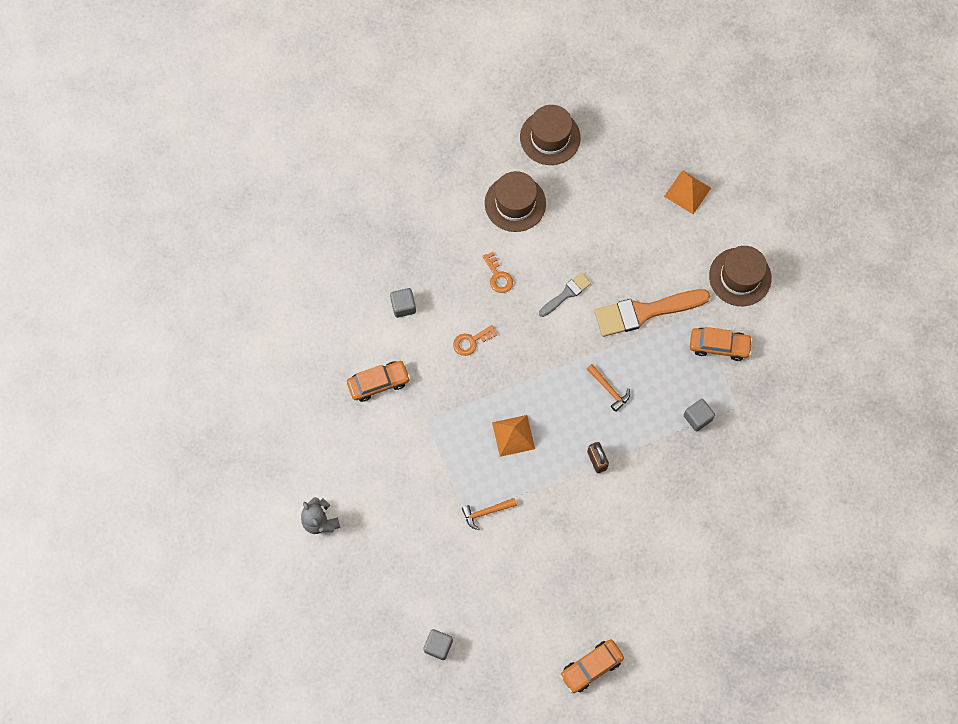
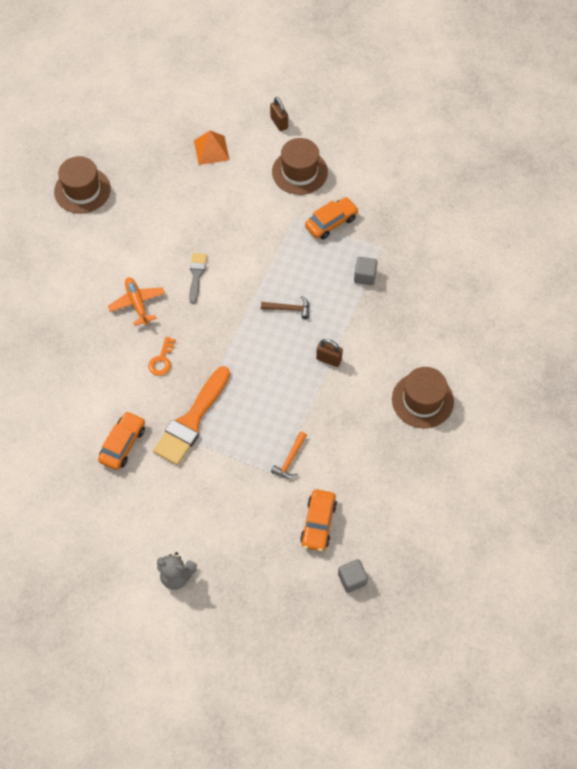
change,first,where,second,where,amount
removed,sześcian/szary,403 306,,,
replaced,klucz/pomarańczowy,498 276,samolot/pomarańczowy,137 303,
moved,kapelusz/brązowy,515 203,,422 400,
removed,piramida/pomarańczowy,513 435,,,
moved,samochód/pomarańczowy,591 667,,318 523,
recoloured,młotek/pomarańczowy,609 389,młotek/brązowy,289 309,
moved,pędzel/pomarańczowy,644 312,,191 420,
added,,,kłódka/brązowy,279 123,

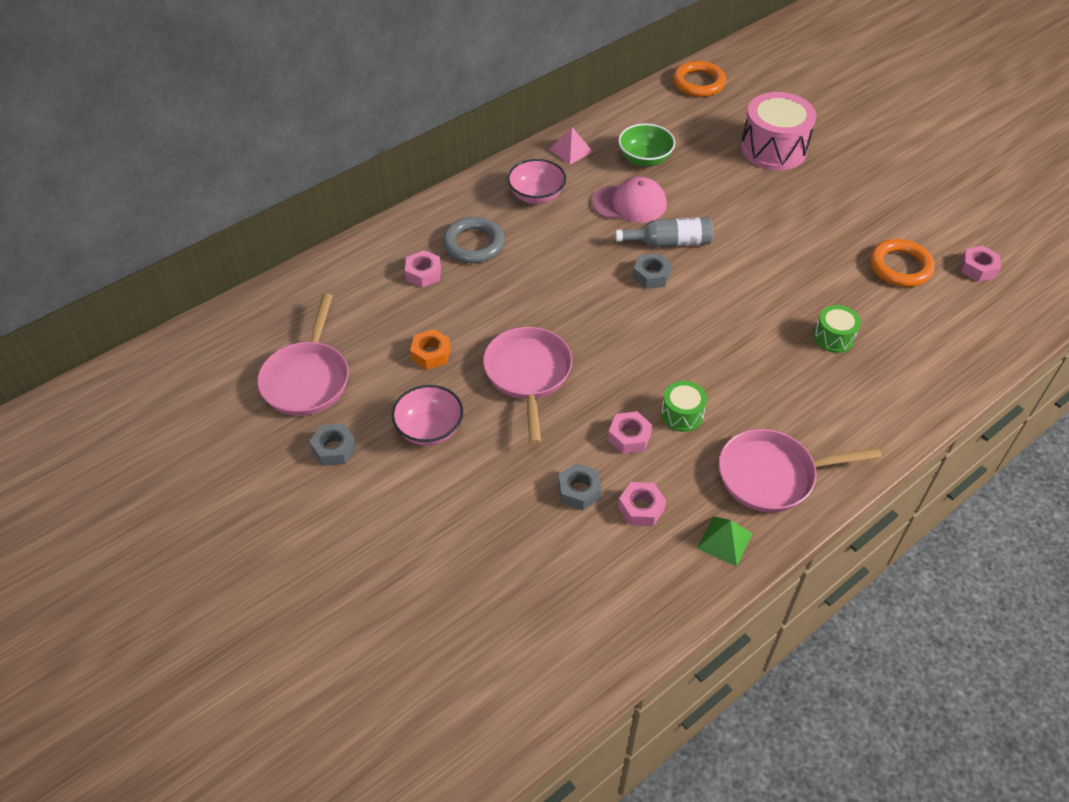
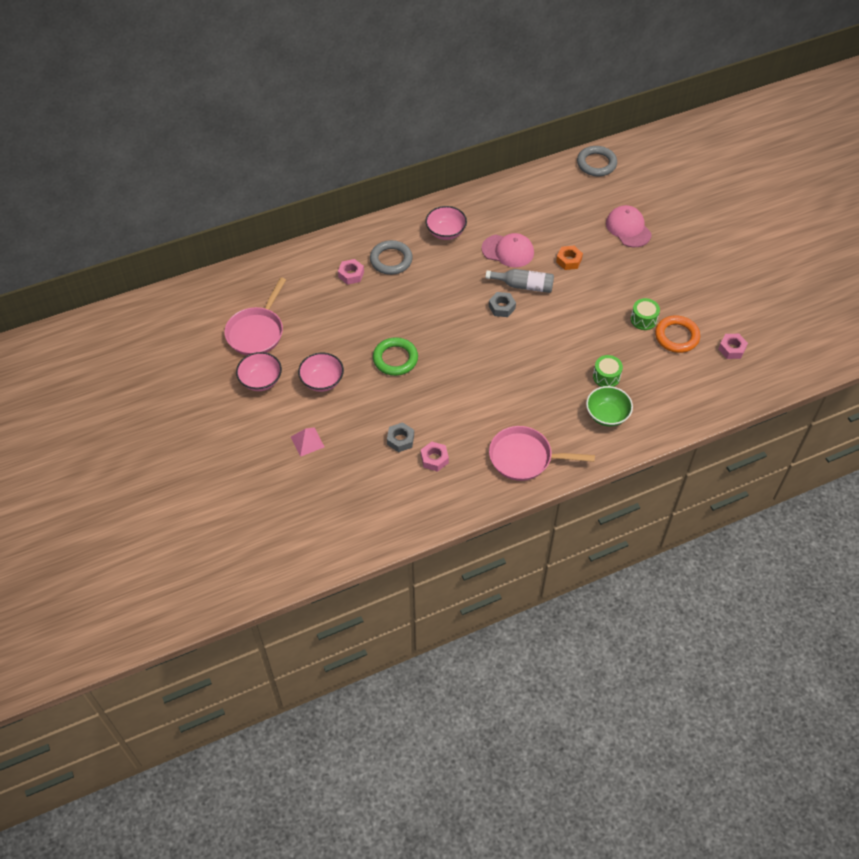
change,first,where,second,where,amount
replaced,nakrętka/szary,334 449,miska/różowy,261 380,
moved,nakrętka/pomarańczowy,431 354,,569 260,
replaced,patelnia/różowy,528 375,pierścień/zielony,395 359,
moved,piramida/różowy,571 150,,307 441,
removed,nakrętka/różowy,629 437,,,
moved,miska/zielony,644 159,,607 415,
moved,bęben/zielony,682 414,,643 319,
recoloured,pierścień/pomarańczowy,698 83,pierścień/szary,596 164,
removed,piramida/zielony,724 541,,,
replaced,bęben/różowy,773 149,czapka/różowy,628 228,

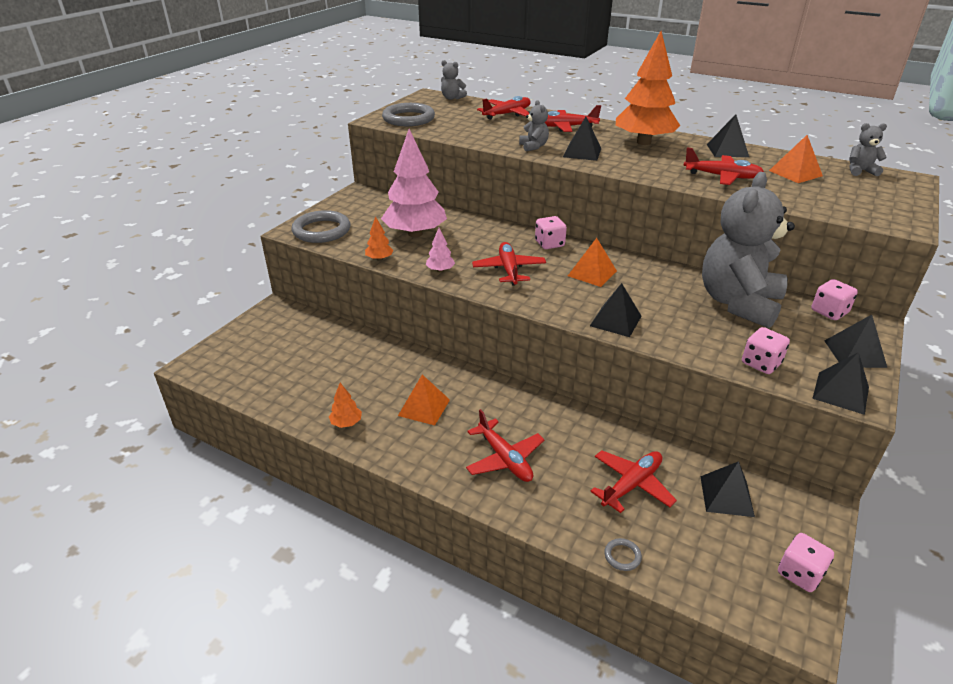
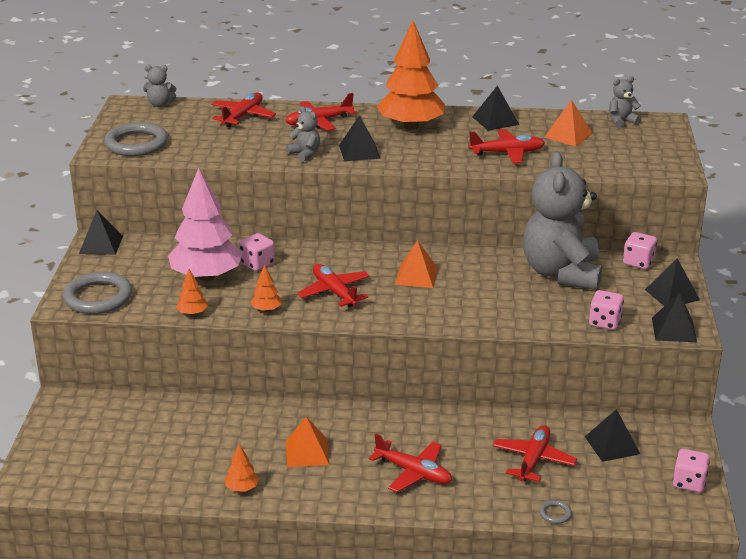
change,first,where,second,where,amount
recoloured,drzewko/różowy,440 270,drzewko/pomarańczowy,266 309,
moved,kostka do gry/różowy,549 244,,257 264,
moved,piramida/czarny,615 320,,101 244,

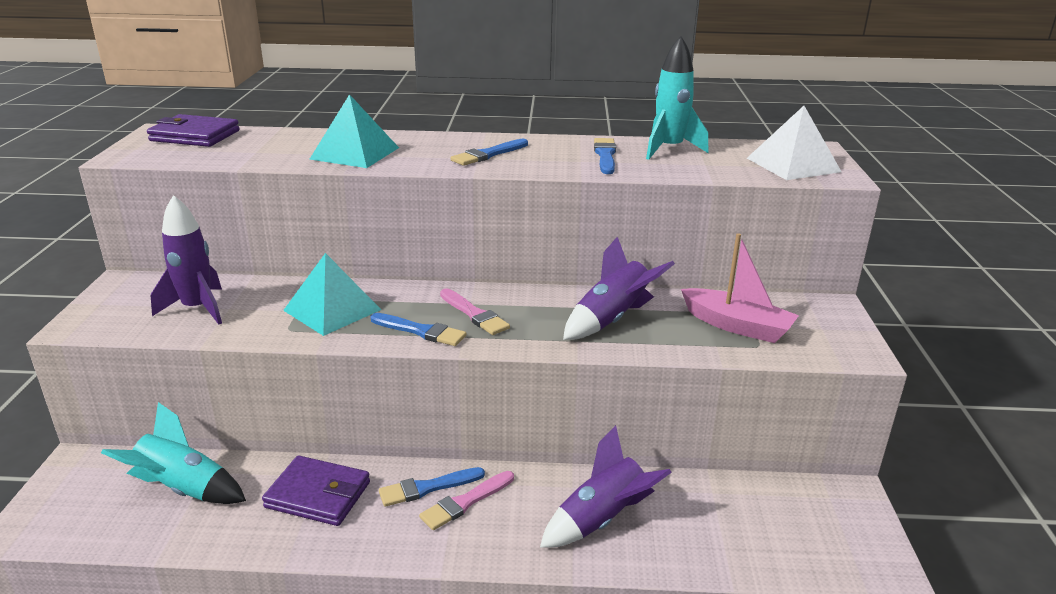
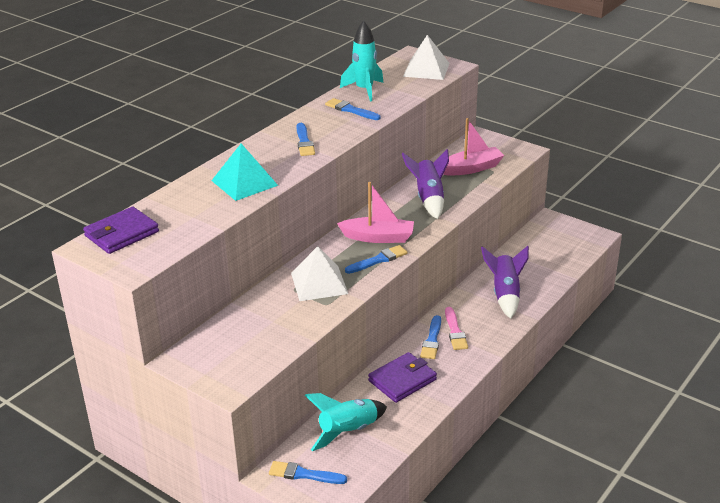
change,first,where,second,where,amount
removed,rakieta/fioletowy,197 309,,,
recoloured,piramida/turkusowy,332 310,piramida/biały,319 283,
replaced,pędzel/różowy,474 314,łódka/różowy,378 237,
added,,,pędzel/niebieski,304 474,

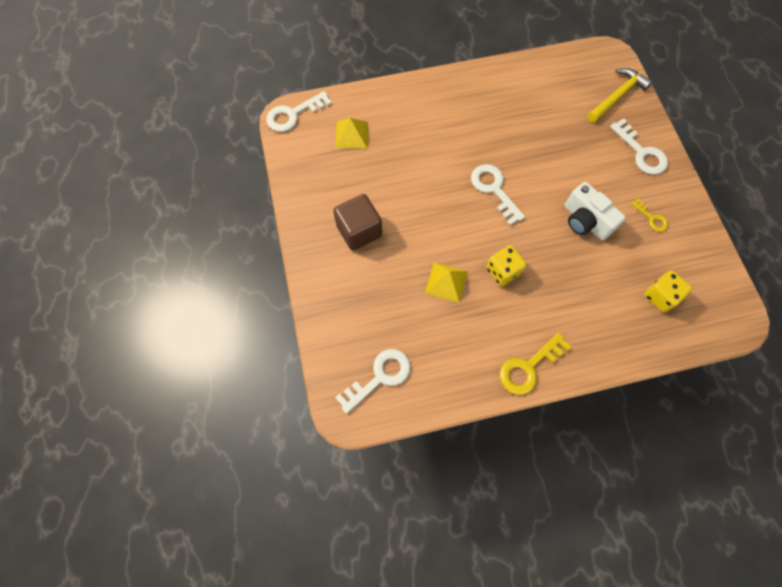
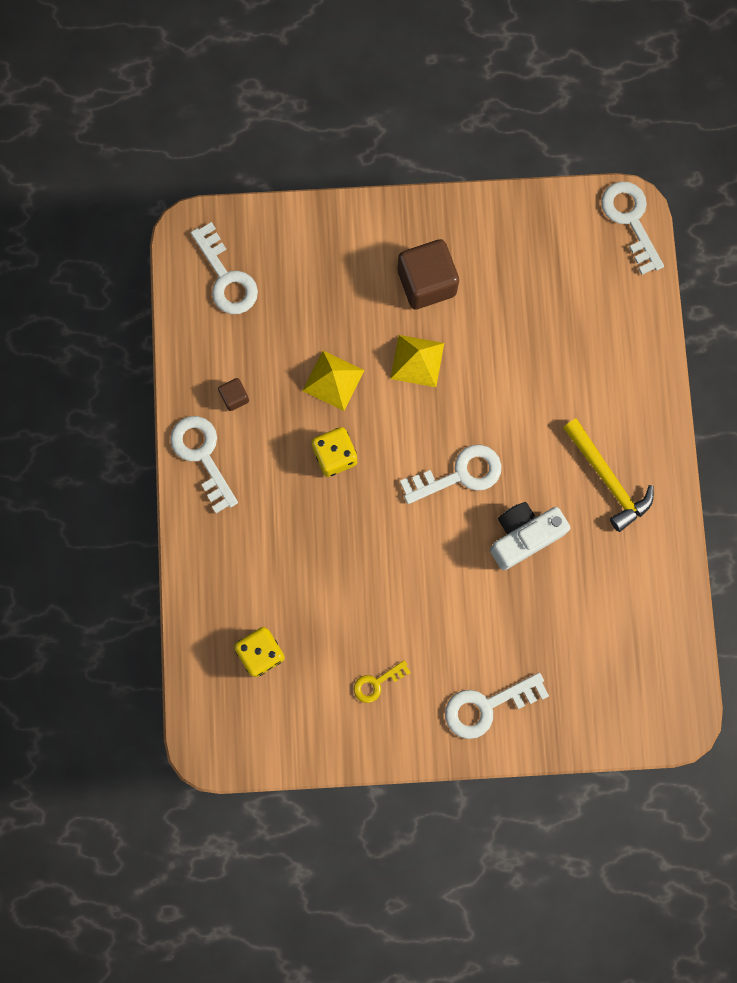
change,first,where,second,where,amount
moved,piramida/żółty,351 134,,417 361,
recoloured,klucz/żółty,528 367,klucz/biały,202 456,
moved,aparat fotograficzny/biały,585 221,,523 536,
moved,młotek/żółty,617 96,,608 480,
added,,,sześcian/brązowy,234 397,

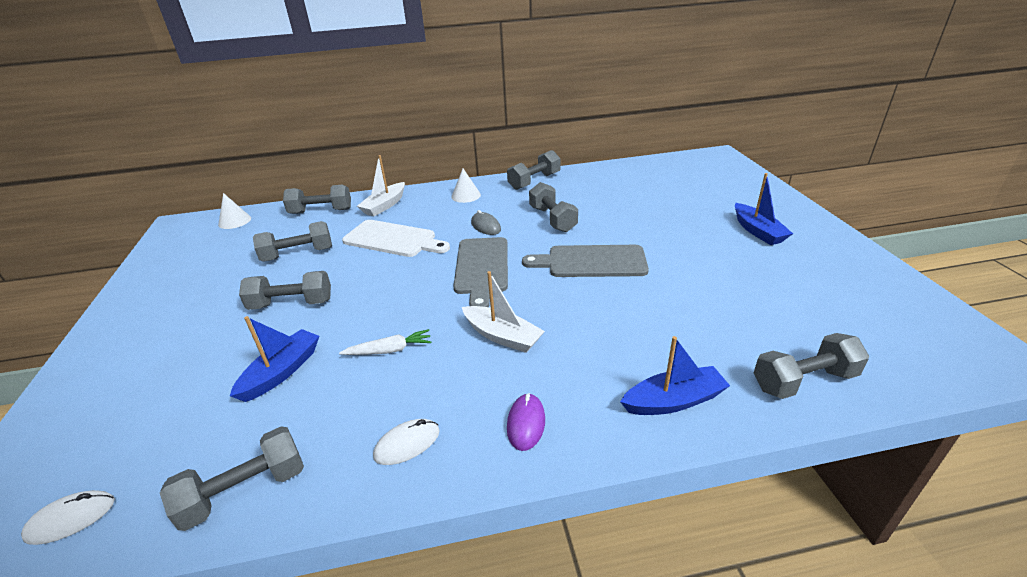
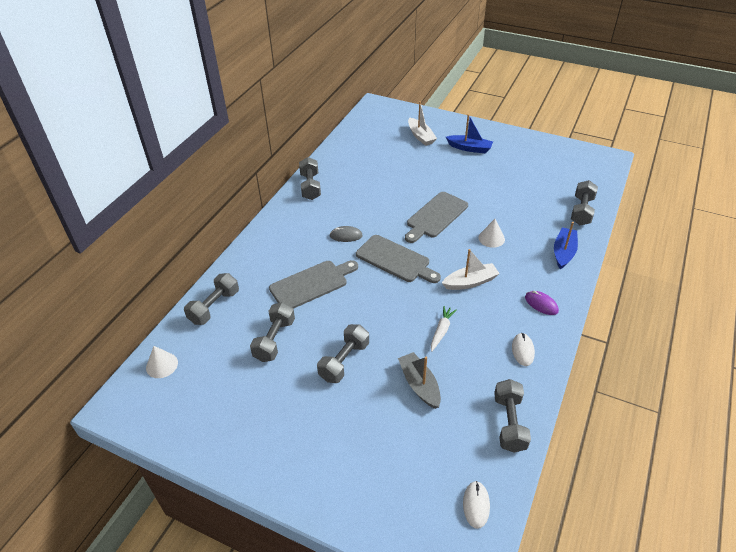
change,first,where,second,where,amount
recoloured,łódka/niebieski,282 372,łódka/szary,419 385,
recoloured,deska do krojenia/biały,393 239,deska do krojenia/szary,311 284,
moved,łódka/biały,384 205,,420 136,
moved,stożek/biały,466 195,,491 238,
removed,hantel/szary,552 219,,,

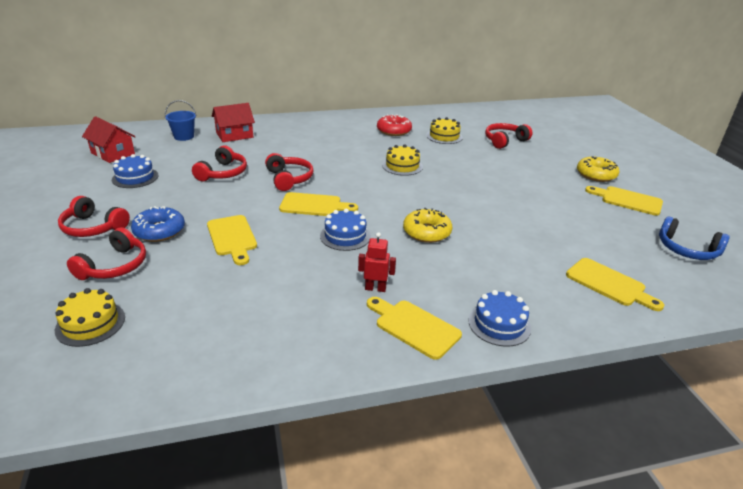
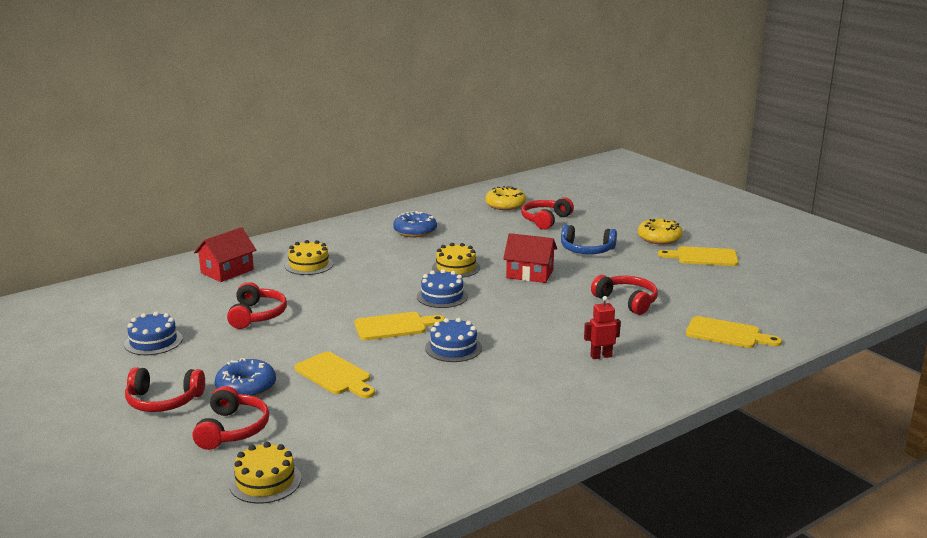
change,first,where,second,where,amount
moved,domek/czerwony,113 153,,529 274,
removed,wiadro/niebieski,184 136,,,
moved,słuchawki/czerwony,289 179,,627 301,
moved,robot/czerwony,375 288,,601 356,
removed,deska do krojenia/żółty,414 327,,,
recoloured,donut/czerwony,394 131,donut/niebieski,415 231,
moved,donut/żółty,427 232,,505 205,
moved,tort/żółty,444 136,,309 265,
moved,tort/niebieski,499 324,,442 296,
moved,słuchawki/niebieski,687 249,,586 250,

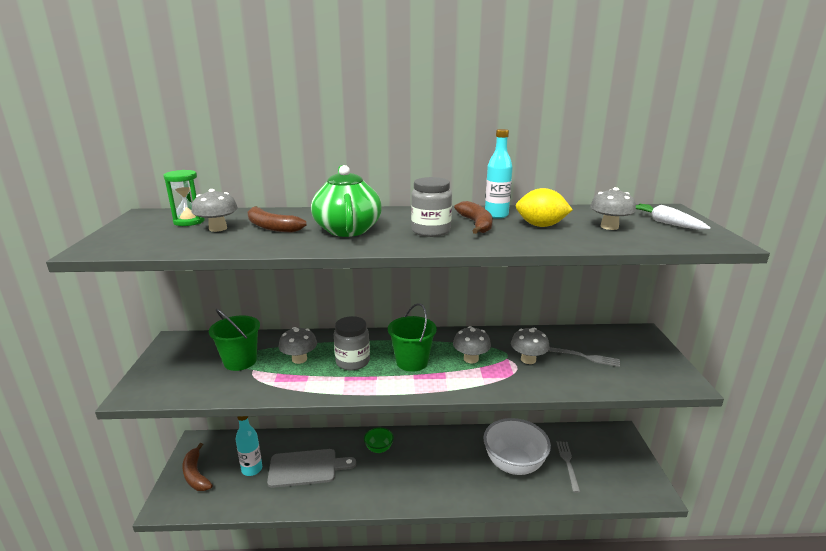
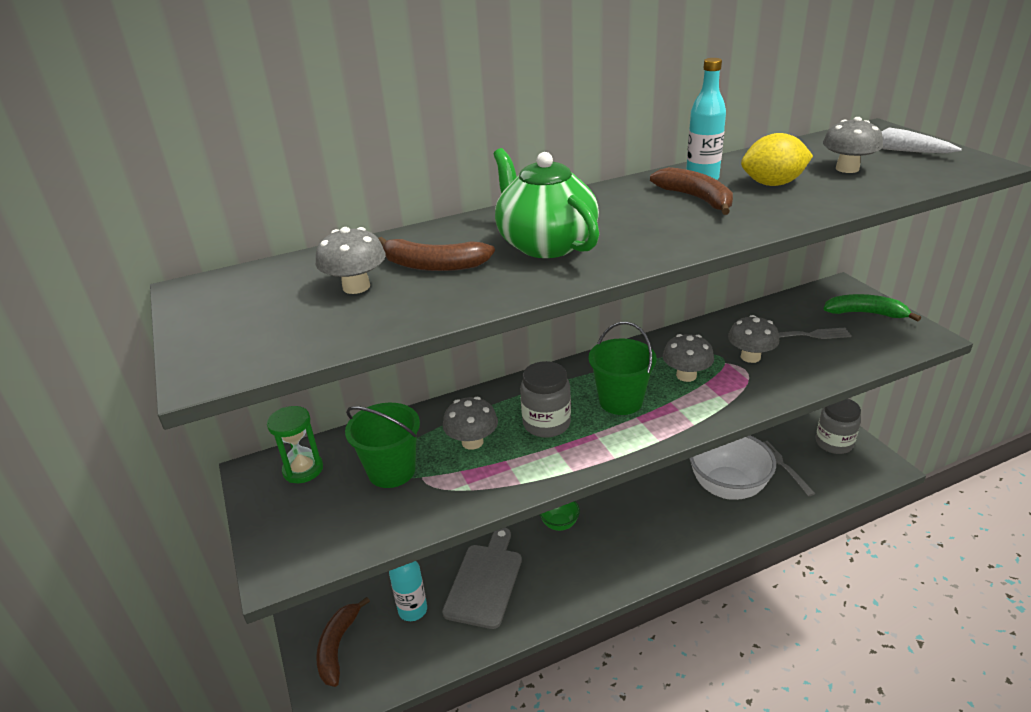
change,first,where,second,where,amount
moved,klepsydra/zielony,189 221,,303 469,
turned,banan/brązowy,196 474,,338 646,60 degrees clockwise
turned,deska do krojenia/szary,306 468,,485 581,45 degrees counterclockwise
moved,słoik/szary,431 231,,834 443,
added,,,banan/zielony,865 313,

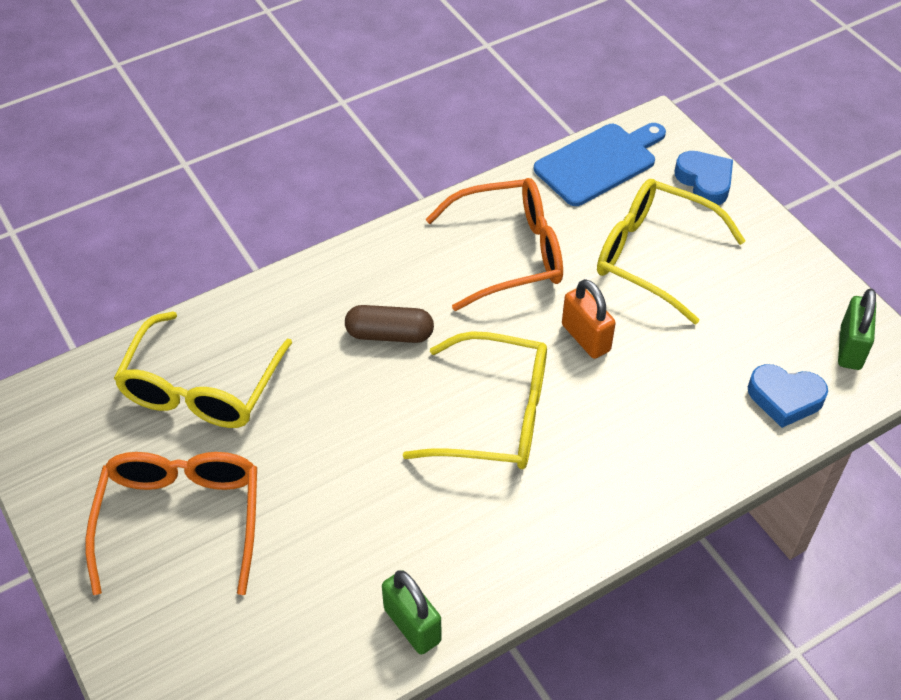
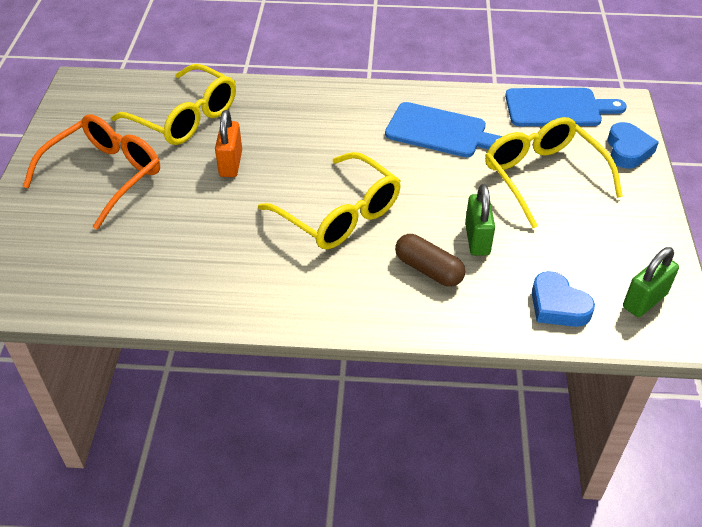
change,first,where,second,where,amount
turned,okulary/żółty,202 387,,184 117,105 degrees counterclockwise
moved,kapsułka/brązowy,389 334,,428 270,
moved,kłódka/zielony,412 625,,477 239,
replaced,okulary/pomarańczowy,508 253,deska do krojenia/niebieski,440 131,
moved,kłódka/pomarańczowy,585 338,,231 164,

